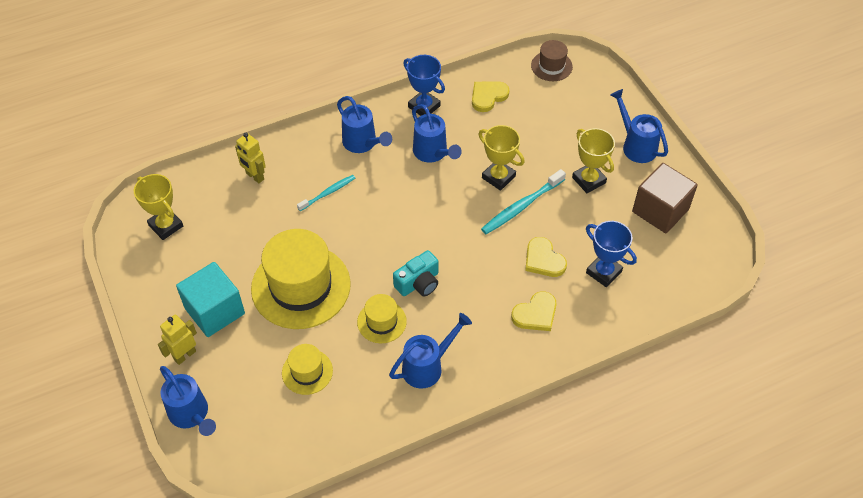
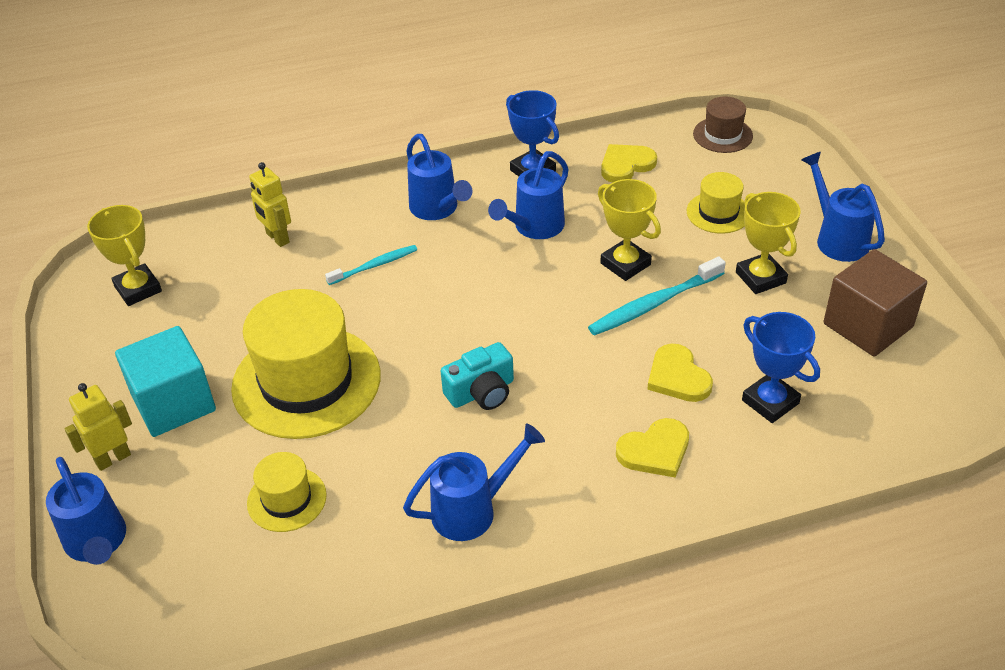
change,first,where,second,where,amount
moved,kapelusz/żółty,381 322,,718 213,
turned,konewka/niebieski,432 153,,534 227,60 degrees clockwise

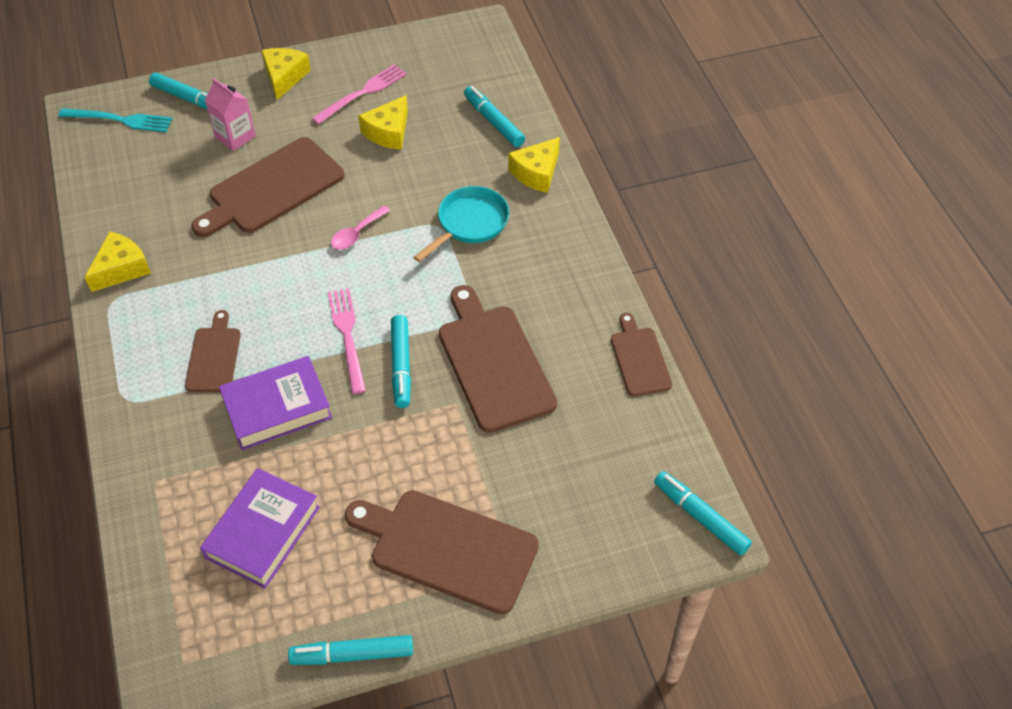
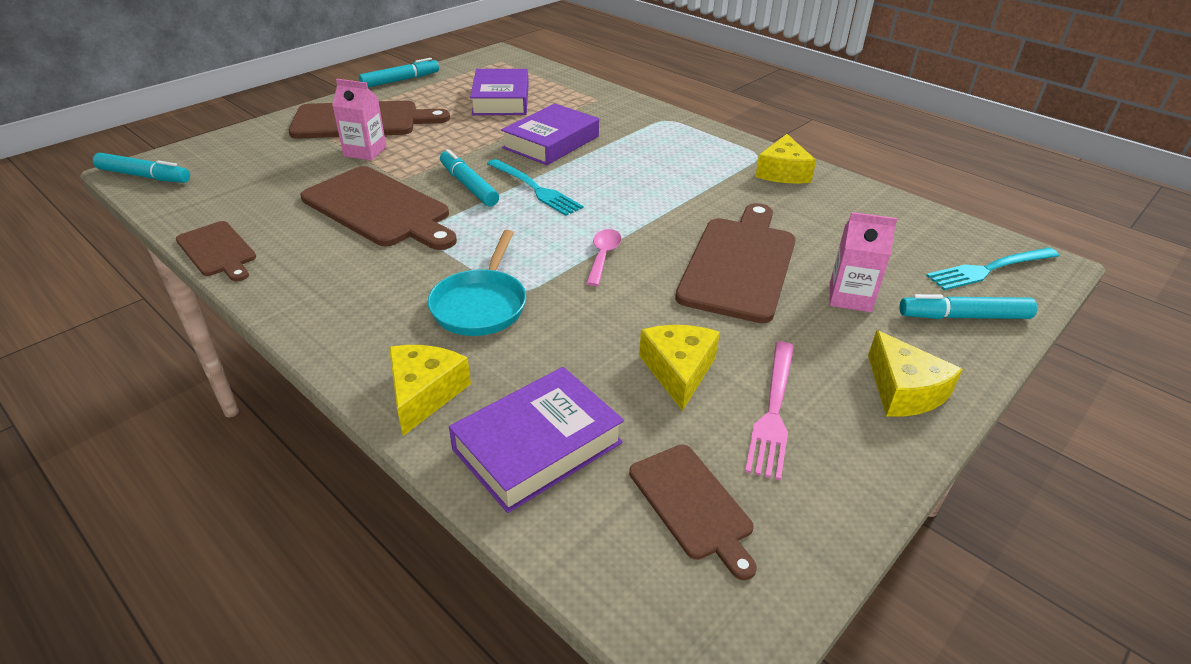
change,first,where,second,where,amount
moved,deska do krojenia/brązowy,214 356,,692 505,
recoloured,widelec/różowy,347 336,widelec/turkusowy,535 189,
replaced,flamaster/turkusowy,494 122,książka/fioletowy,537 446,
added,,,karton mleka/różowy,365 151,

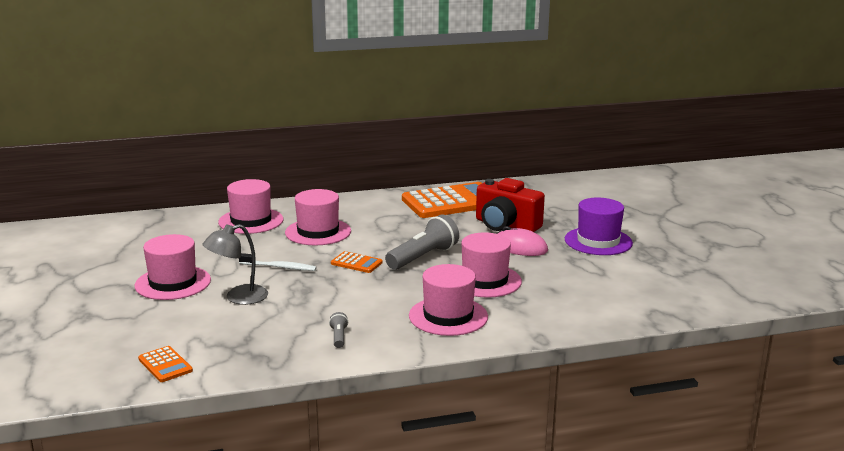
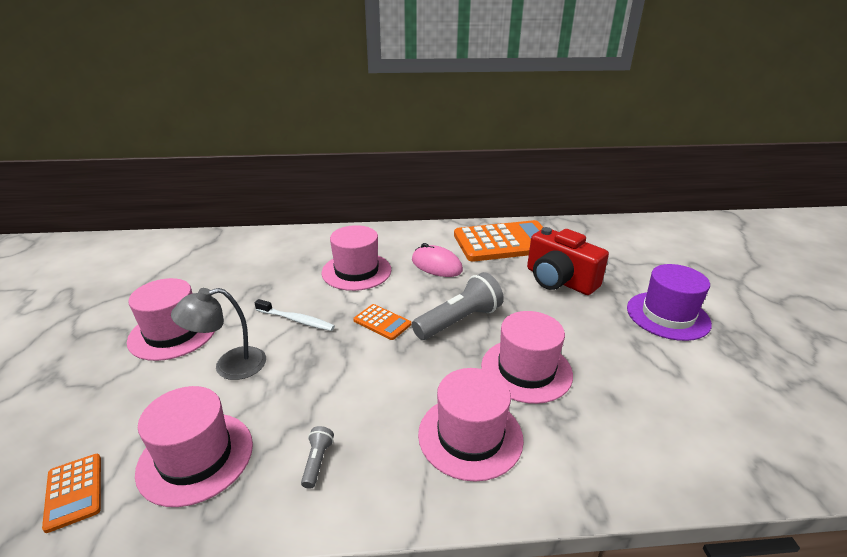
change,first,where,second,where,amount
moved,kapelusz/różowy,251 221,,196 457,
moved,myszka/różowy,520 247,,436 265,

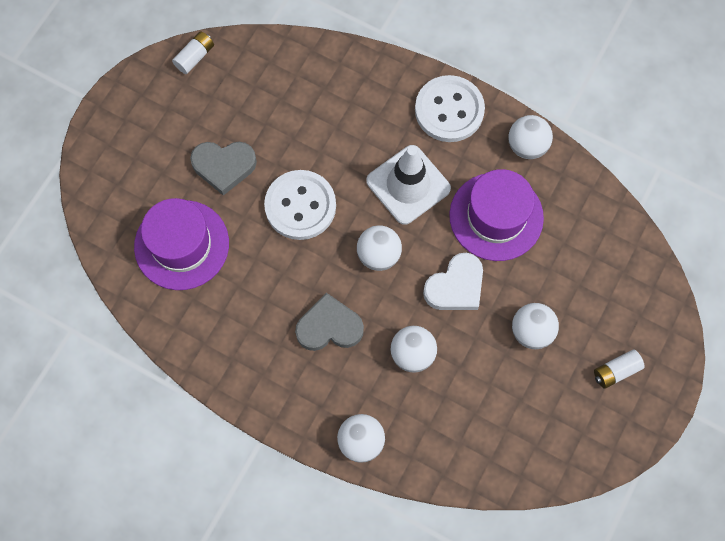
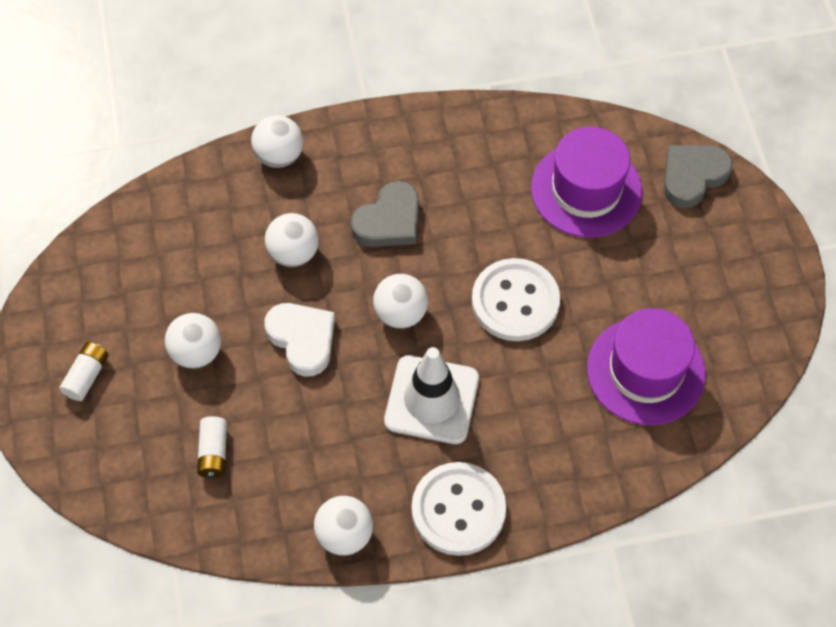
change,first,where,second,where,amount
moved,bateria/biały,195 57,,213 452,
moved,serce/szary,224 166,,692 176,
turned,serce/biały,455 286,,302 339,135 degrees clockwise
moved,kapelusz/fioletowy,496 216,,646 371,

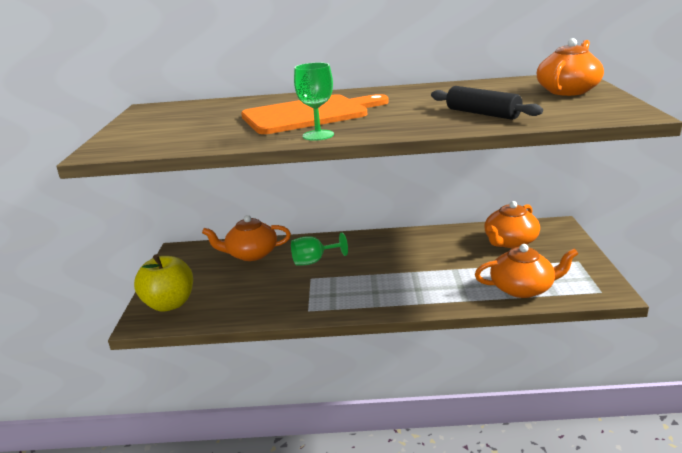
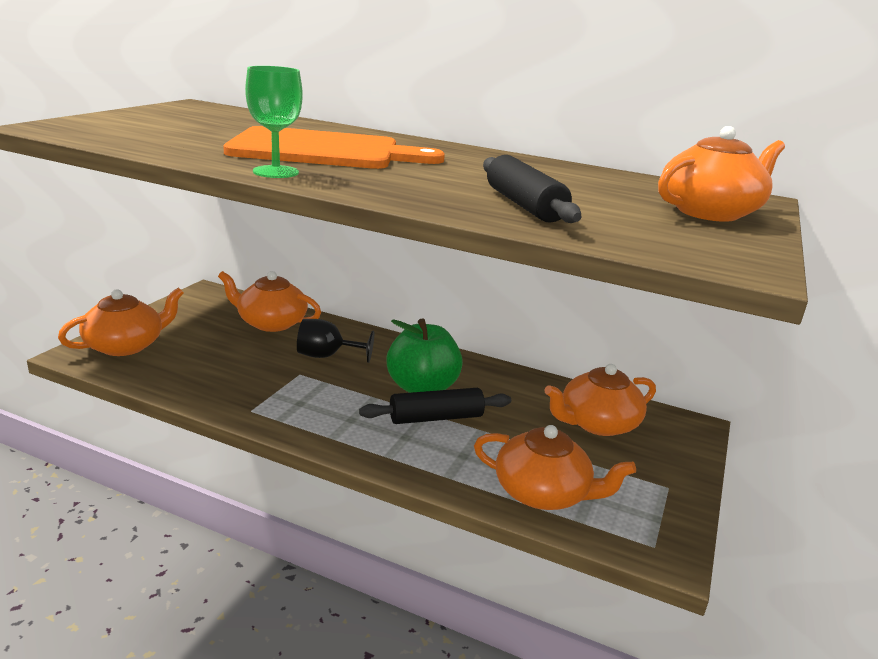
change,first,where,second,where,amount
replaced,jabłko/żółty,169 304,imbryk/pomarańczowy,126 345,
recoloured,kielich/zielony,314 261,kielich/czarny,326 356,
added,,,wałek do ciasta/czarny,436 418,
added,,,jabłko/zielony,422 388,

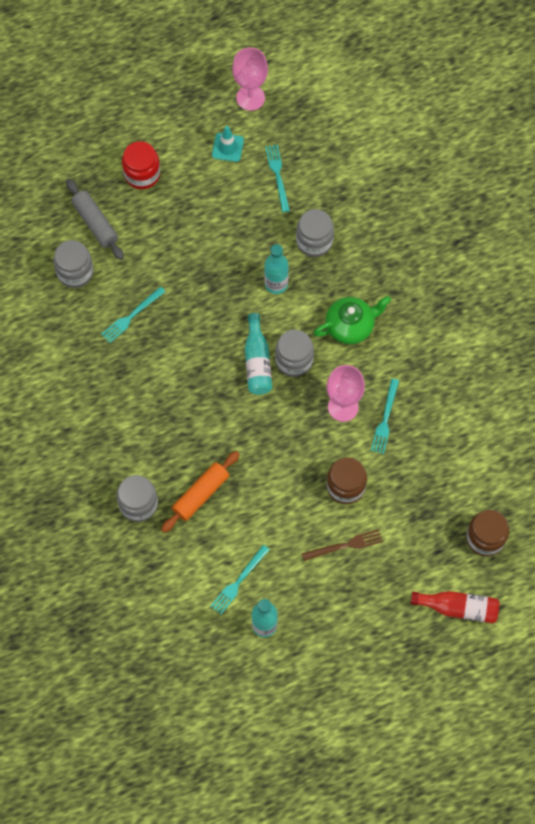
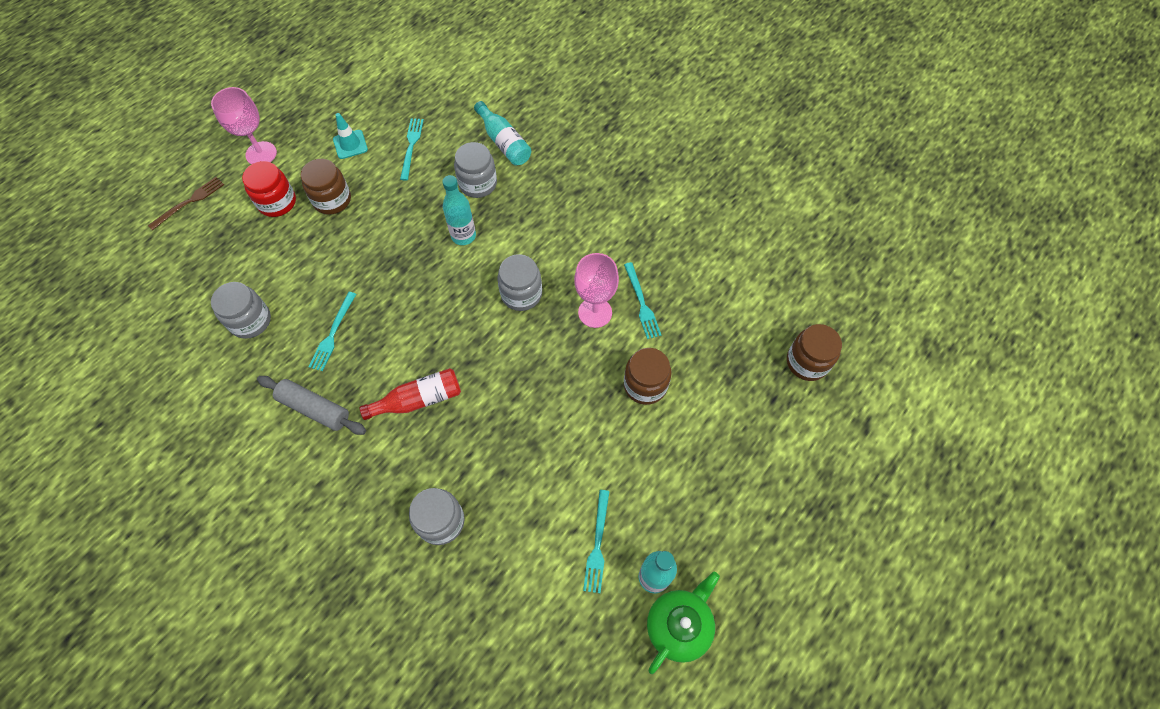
change,first,where,second,where,amount
moved,wałek do ciasta/szary,95 223,,314 409,
removed,wałek do ciasta/pomarańczowy,201 494,,,
moved,kielich/różowy,250 98,,261 154,
moved,butelka/turkusowy,257 362,,504 142,
turned,widelec/turkusowy,278 175,,411 146,45 degrees clockwise
moved,widelec/brązowy,345 545,,189 202,
moved,imbryk/zielony,350 326,,679 625,
moved,butelka/czerwony,458 608,,419 400,
added,,,słoik/brązowy,332 200,

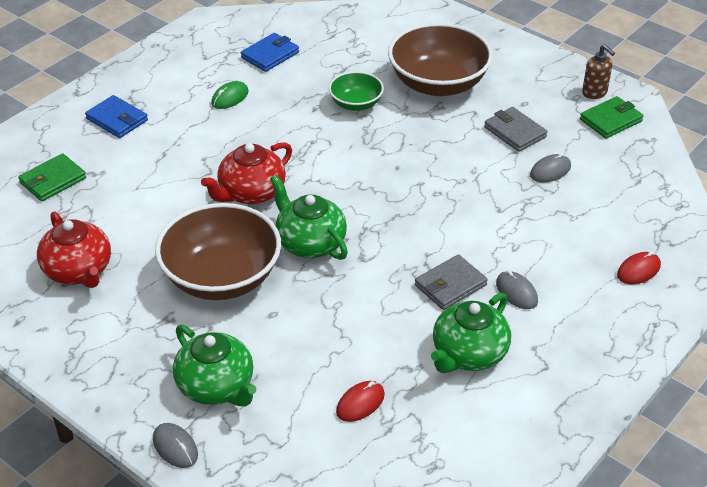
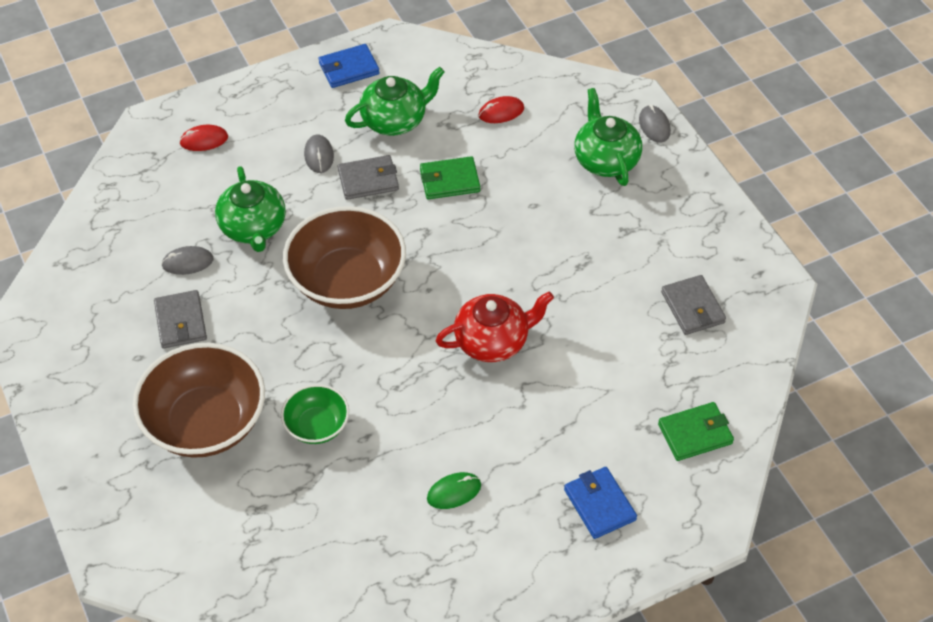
change,first,where,second,where,amount
replaced,imbryk/czerwony,78 271,portfel/szary,692 307,
moved,miska/brązowy,221 277,,347 281,
moved,portfel/niebieski,270 55,,349 69,
moved,imbryk/zielony,310 243,,253 228,
moved,portfel/zielony,611 120,,449 181,
removed,dozownik mydła/brązowy,595 93,,,

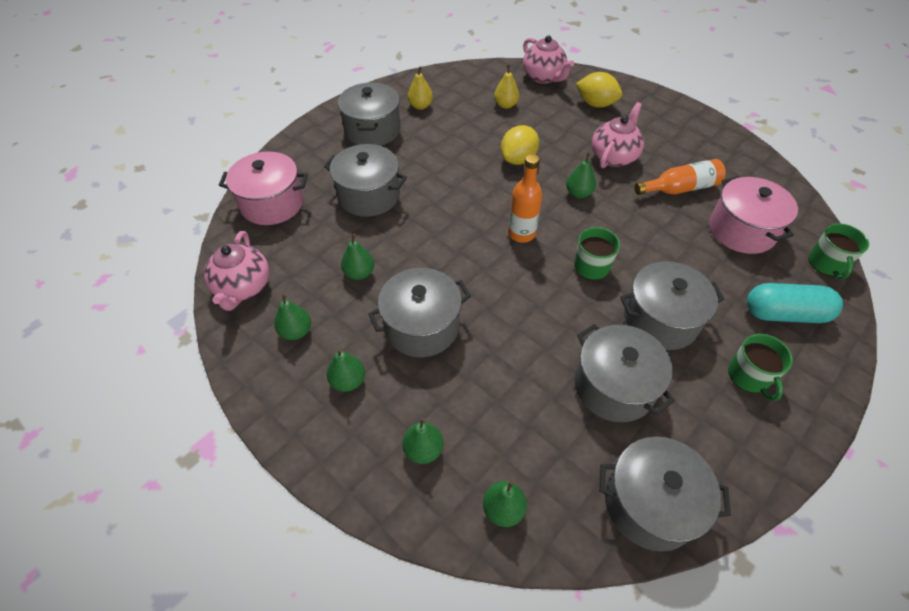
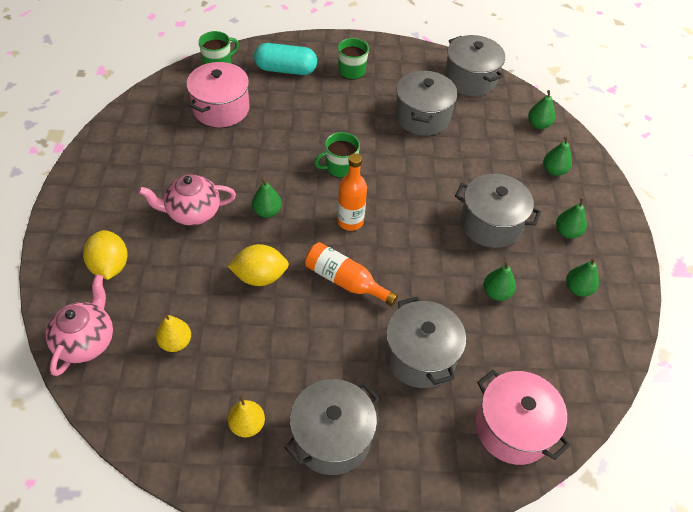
change,first,where,second,where,amount
removed,imbryk/różowy,243 287,,,
removed,garnek/szary,660 320,,,
moved,butelka/pomarańczowy,680 188,,345 281,
turned,kapsułka/turkusowy,784 313,,285 70,45 degrees counterclockwise

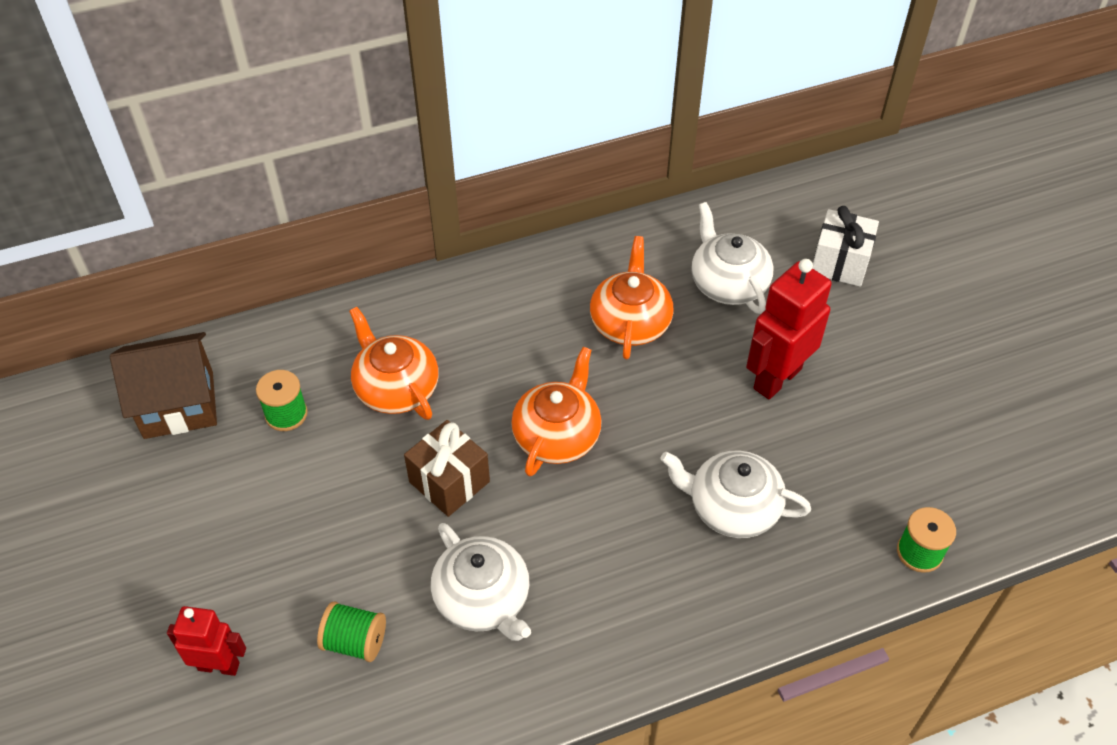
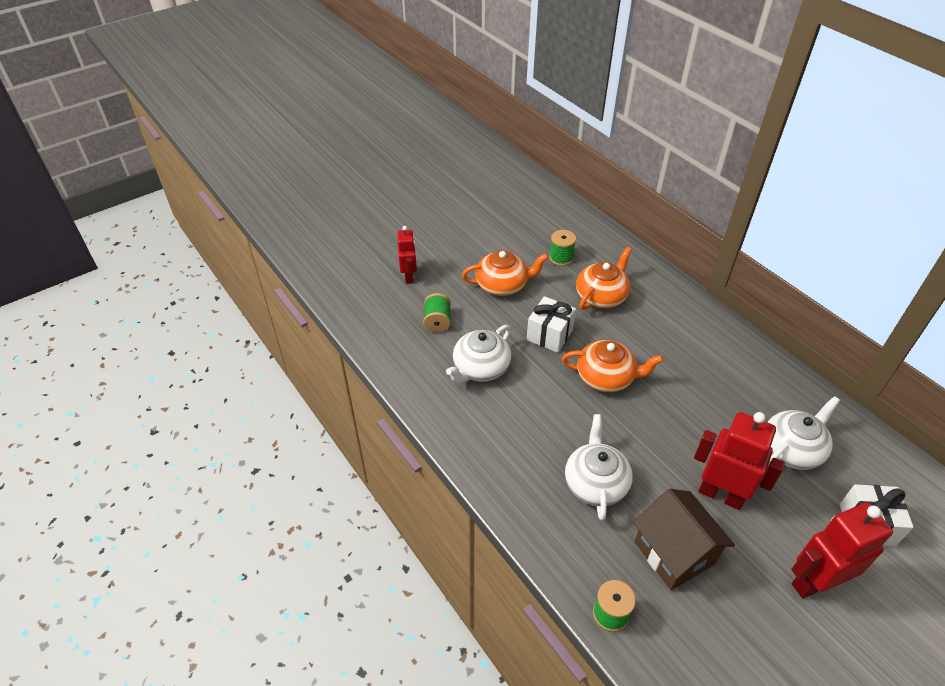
change,first,where,second,where,amount
moved,domek/brązowy,179 404,,674 553,
recoloured,prezent/brązowy,449 482,prezent/biały,549 335,
moved,imbryk/pomarańczowy,630 322,,503 285,
added,,,robot/czerwony,814 582,

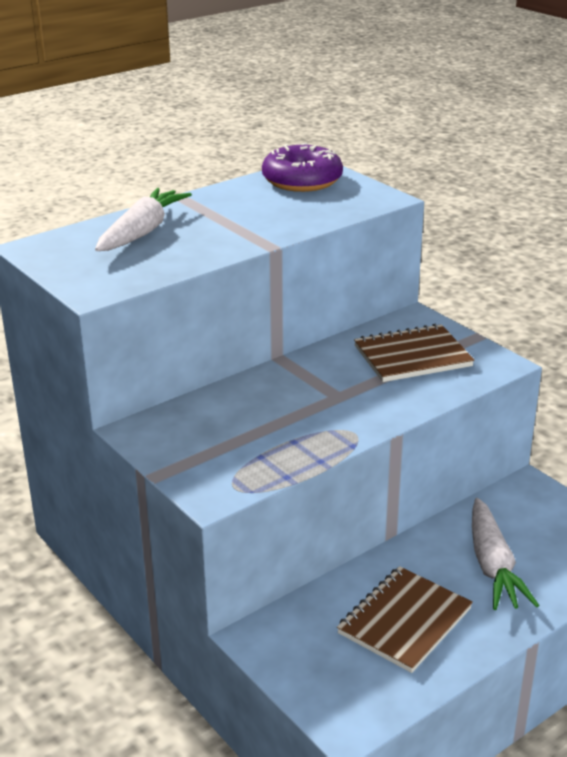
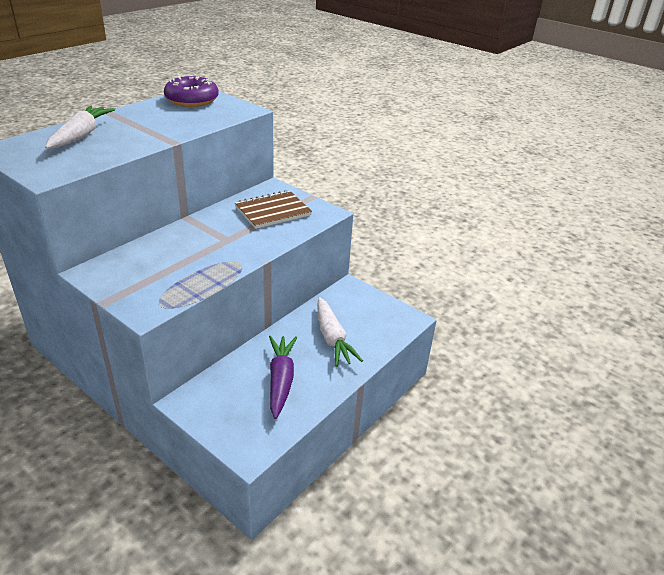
change,first,where,second,where,amount
replaced,zeszyt/brązowy,404 621,marchewka/fioletowy,281 380,

